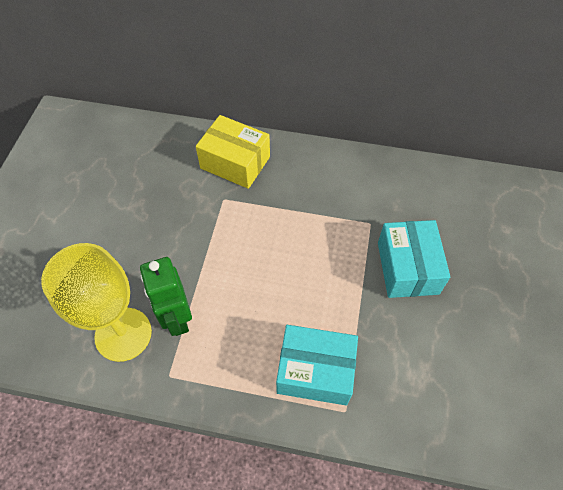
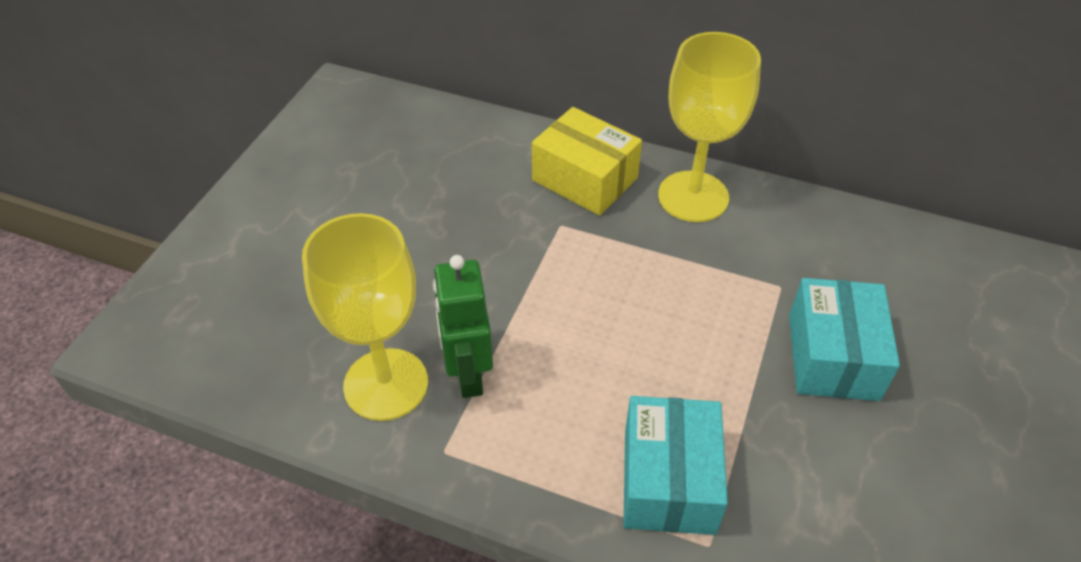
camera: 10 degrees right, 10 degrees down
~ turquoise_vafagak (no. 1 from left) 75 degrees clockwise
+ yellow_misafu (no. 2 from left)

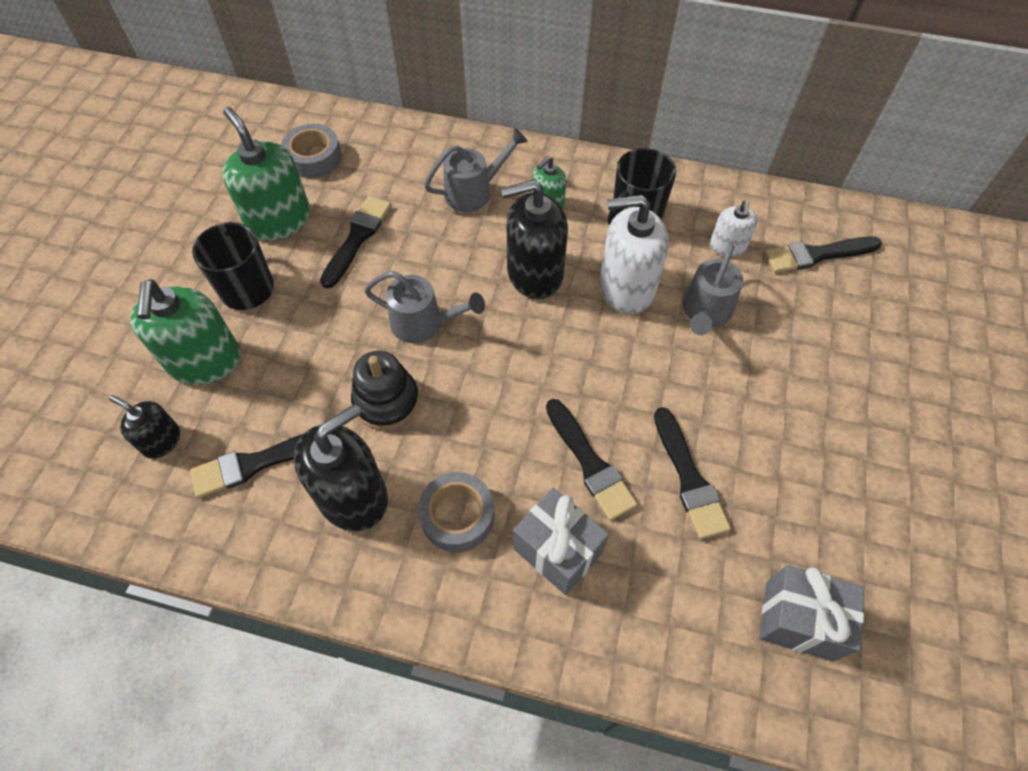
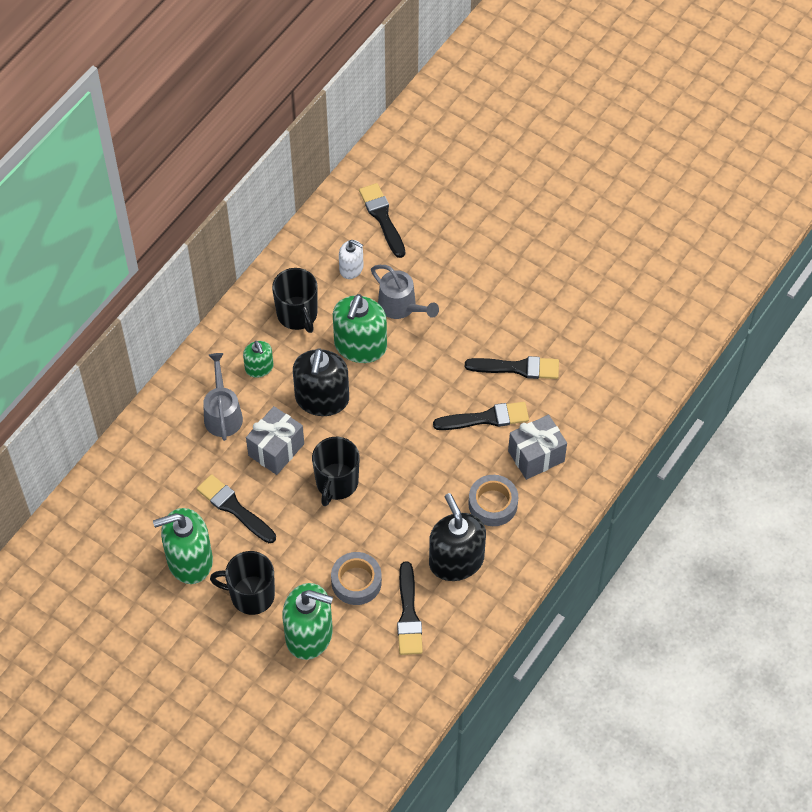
camera: 70 degrees left, 0 degrees up
- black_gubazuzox (no. 1 from left)
~ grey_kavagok (no. 1 from left)
- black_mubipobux
~ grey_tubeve (no. 1 from left) to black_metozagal (no. 3 from left)
~ white_gubazuzox (no. 1 from left) to green_gubazuzox (no. 4 from left)
~ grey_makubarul (no. 2 from left in the first image) to grey_makubarul (no. 1 from left)
~ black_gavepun (no. 5 from left in the first image) 150 degrees clockwise

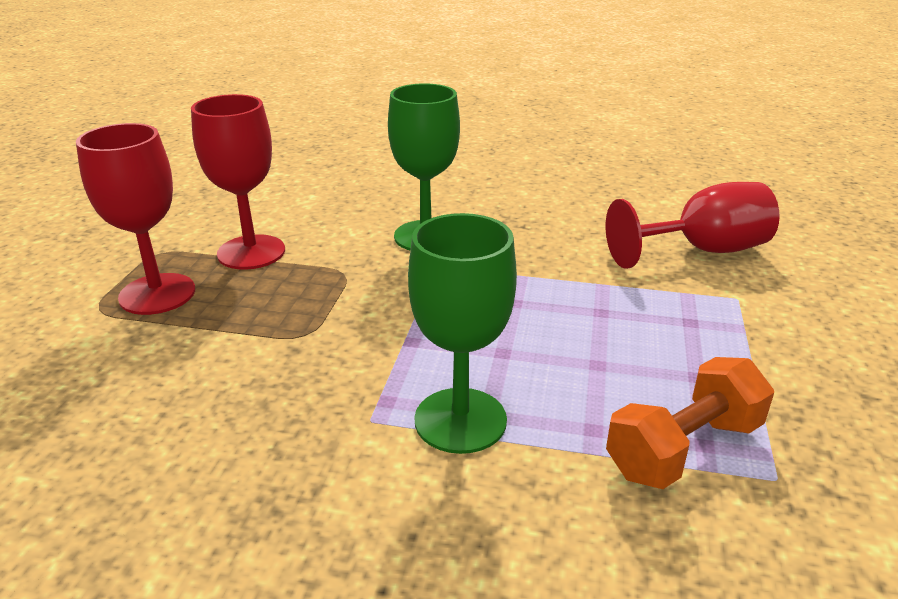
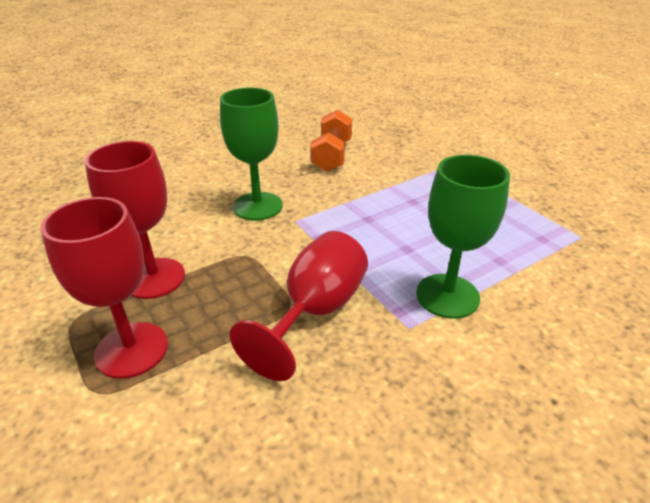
camera: 45 degrees left, 5 degrees up
~ red_misafu (no. 3 from left)
~ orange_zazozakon

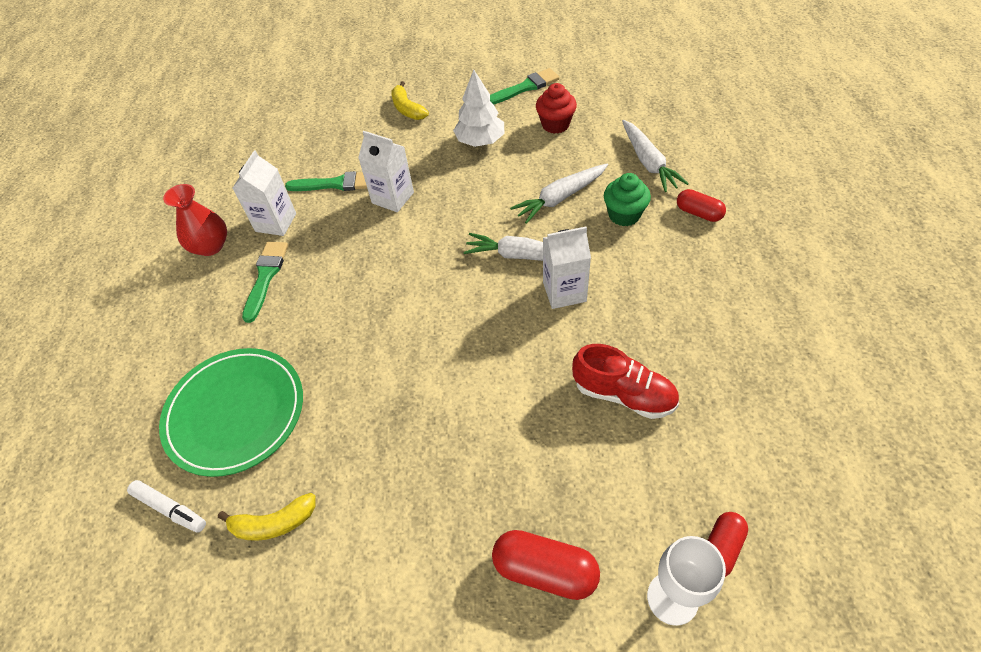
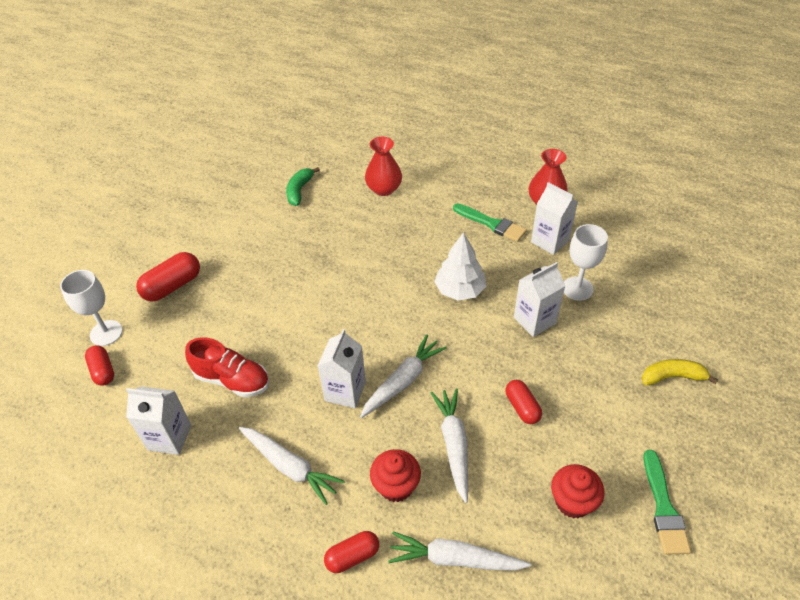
camera: 115 degrees right, 5 degrees down
- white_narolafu
~ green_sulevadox to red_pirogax (no. 1 from left)
~ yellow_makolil (no. 1 from left) to green_makolil
~ green_gavepun (no. 2 from left) to white_misafu (no. 2 from left)
~ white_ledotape
~ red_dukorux 120 degrees counterclockwise
~ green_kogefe to red_kogefe (no. 1 from left)
+ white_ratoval (no. 1 from left)
+ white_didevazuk (no. 1 from left)
+ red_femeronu (no. 4 from left)

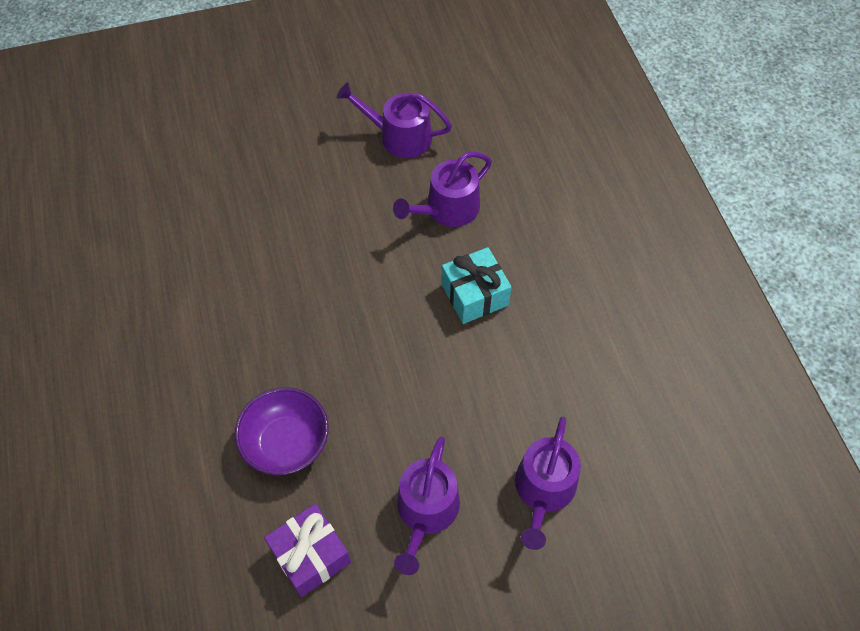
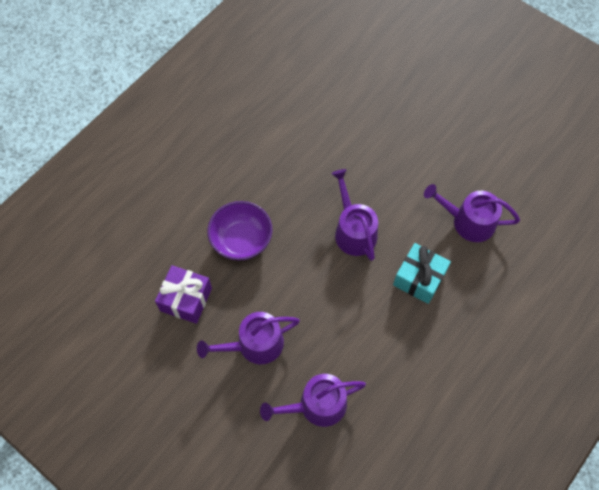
camera: 55 degrees right, 5 degrees up
~ purple_tubeve (no. 1 from left in the first image) to purple_tubeve (no. 3 from left)

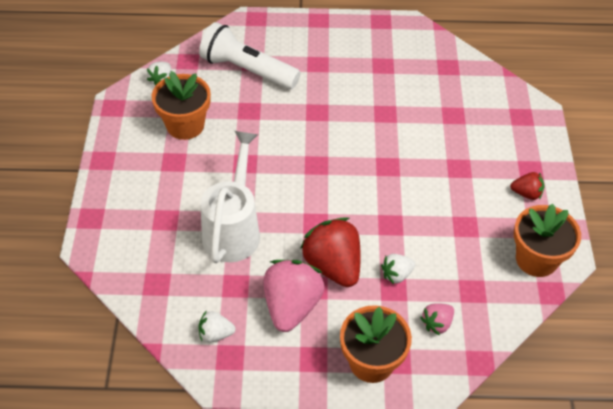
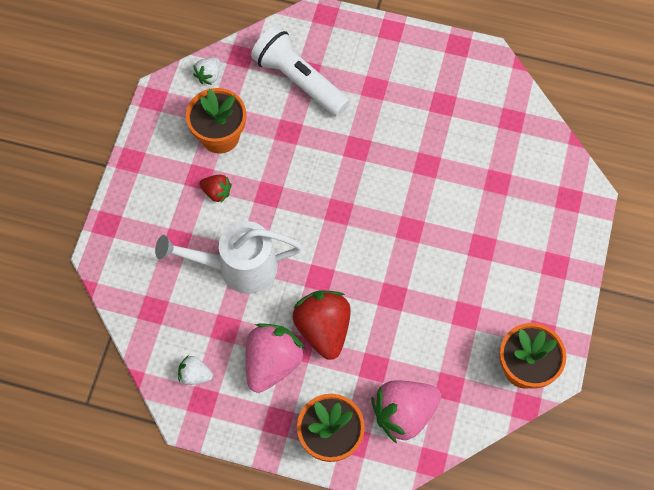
camera: 15 degrees right, 15 degrees up
~ white_tubeve 120 degrees counterclockwise
- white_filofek (no. 3 from left)
~ pink_filofek (no. 2 from left) x2.00
~ red_filofek (no. 2 from left in the first image) to red_filofek (no. 1 from left)

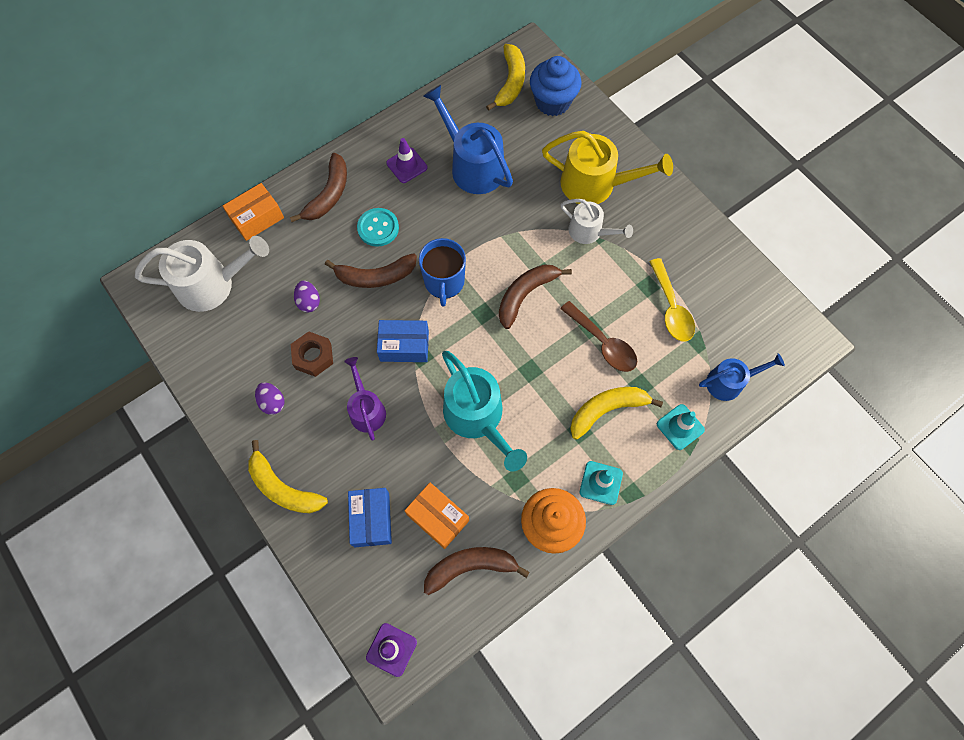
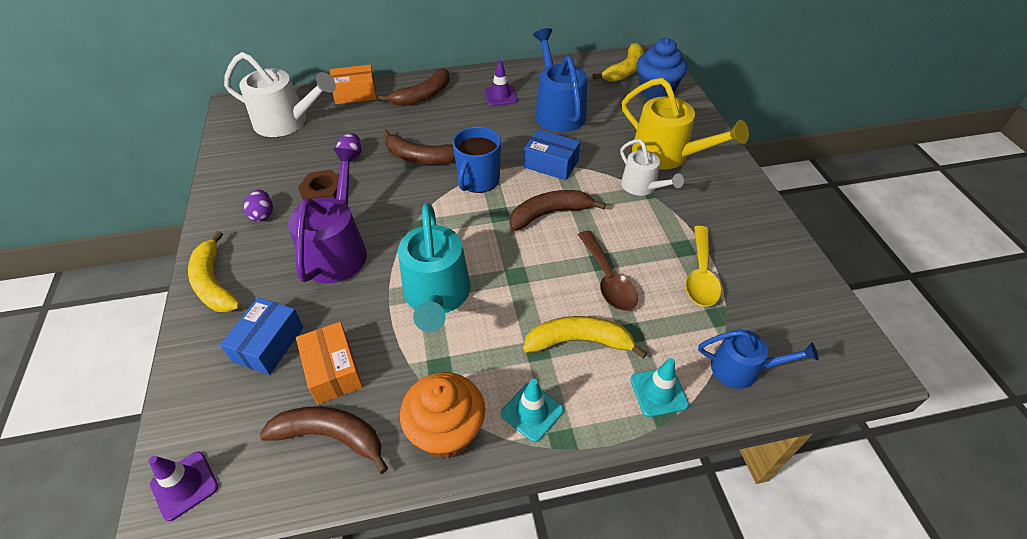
camera: 25 degrees right, 20 degrees down
~ purple_tubeve x1.66
- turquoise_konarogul
~ blue_vafagak (no. 2 from left)

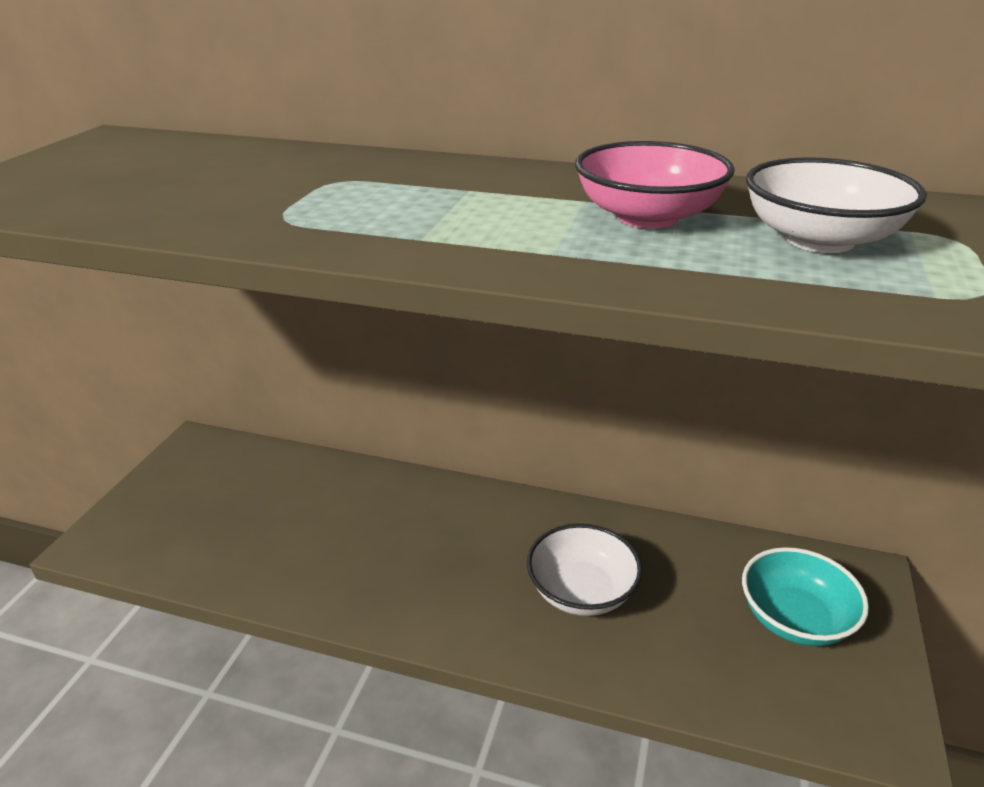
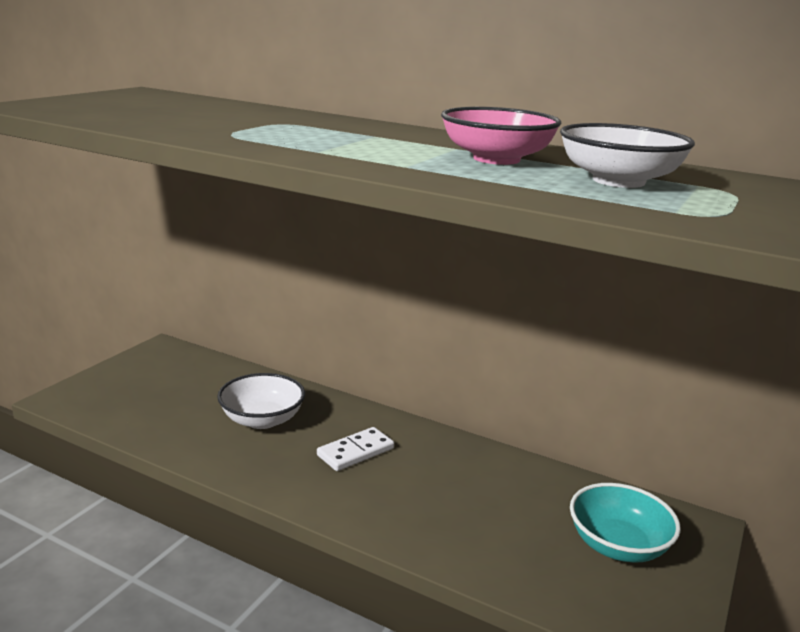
camera: 10 degrees right, 10 degrees down
~ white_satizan (no. 1 from left)
+ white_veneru

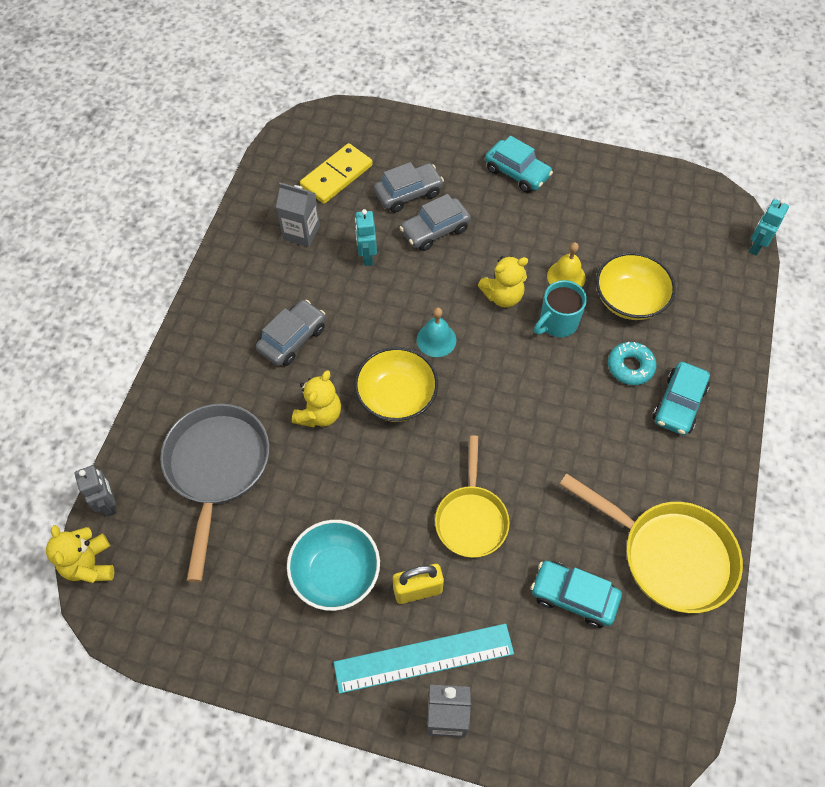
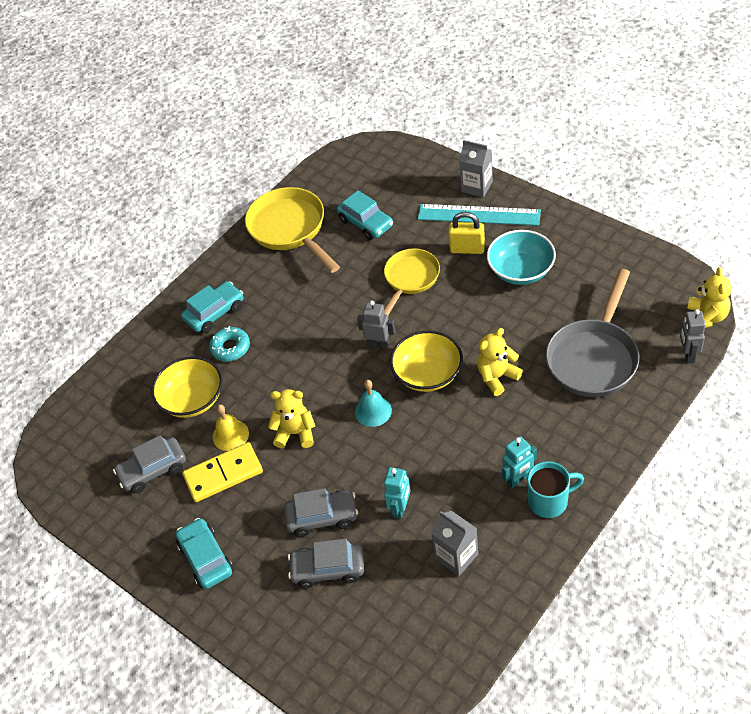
camera: 150 degrees left, 10 degrees down
~ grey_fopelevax (no. 1 from left)
~ yellow_veneru
~ turquoise_metozagal
~ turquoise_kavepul (no. 2 from left)
+ grey_kavepul (no. 1 from left)

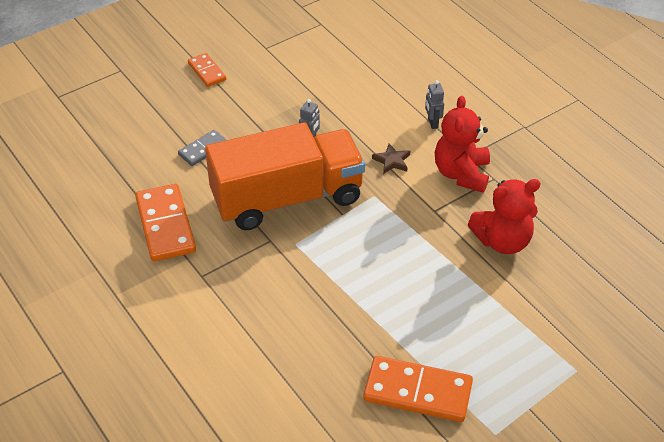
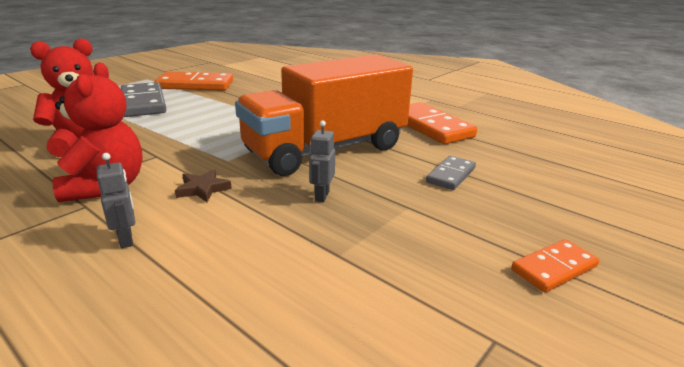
camera: 165 degrees right, 20 degrees down
~ orange_veneru (no. 2 from left in the first image) 75 degrees counterclockwise
+ grey_veneru (no. 1 from left)

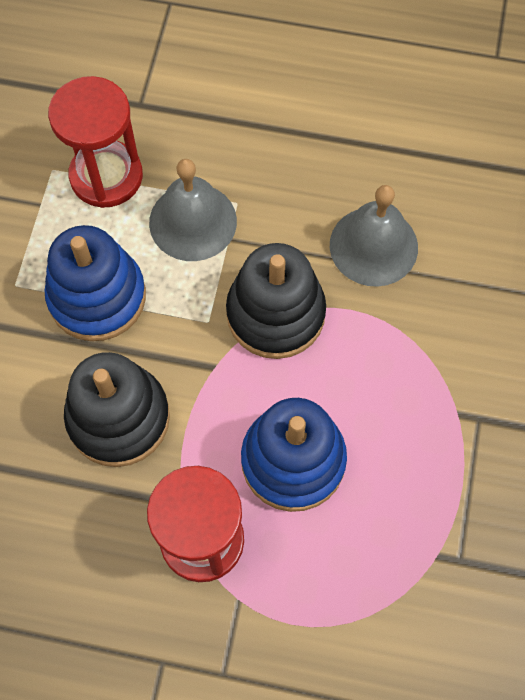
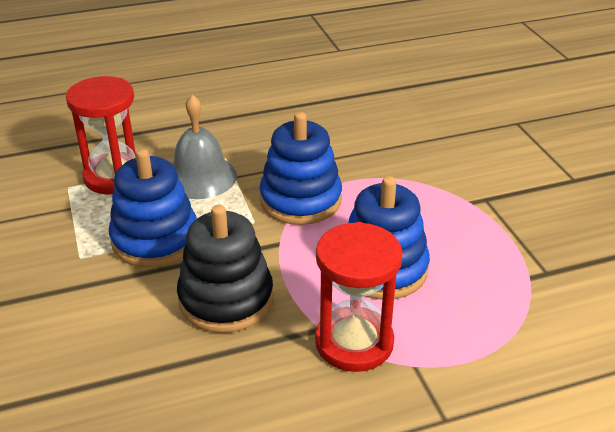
camera: 30 degrees left, 30 degrees down
~ black_mubipobux (no. 2 from left) to blue_mubipobux (no. 2 from left)
- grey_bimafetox (no. 2 from left)

